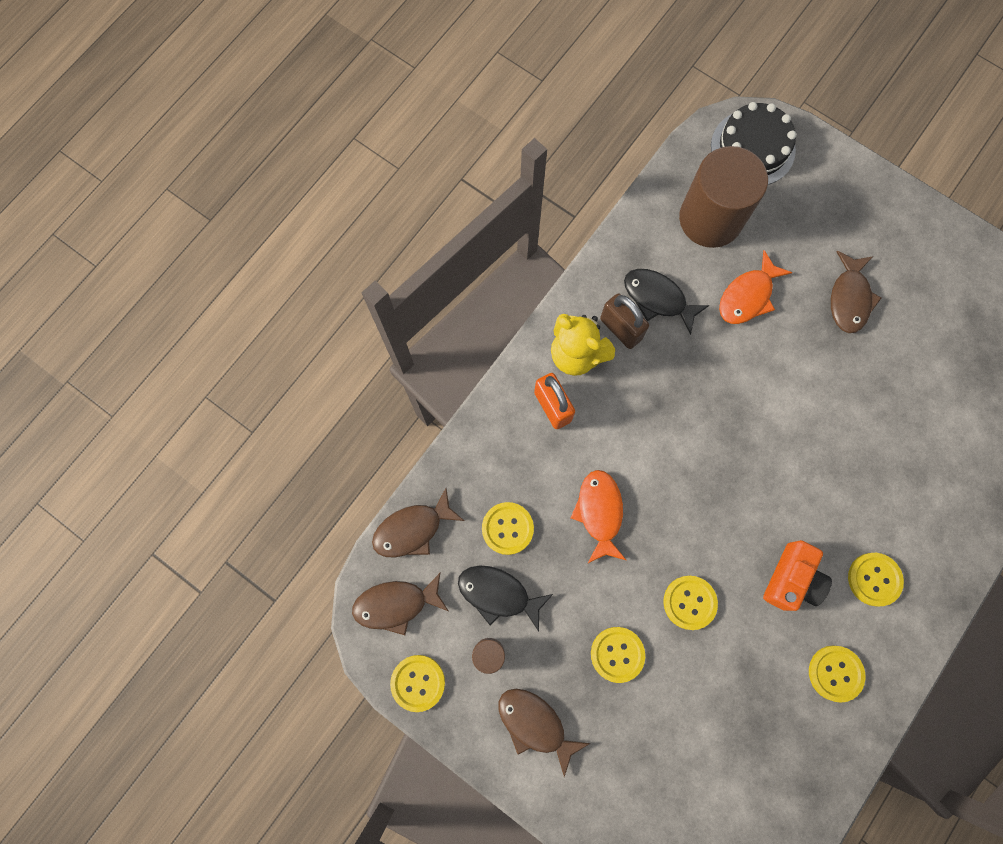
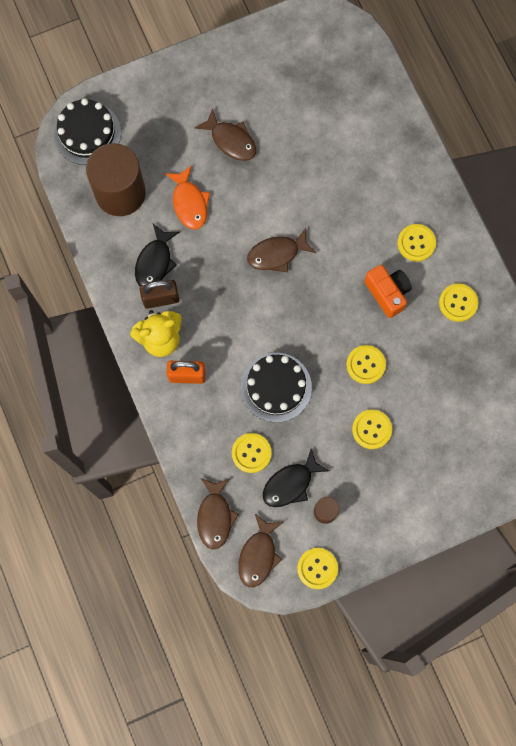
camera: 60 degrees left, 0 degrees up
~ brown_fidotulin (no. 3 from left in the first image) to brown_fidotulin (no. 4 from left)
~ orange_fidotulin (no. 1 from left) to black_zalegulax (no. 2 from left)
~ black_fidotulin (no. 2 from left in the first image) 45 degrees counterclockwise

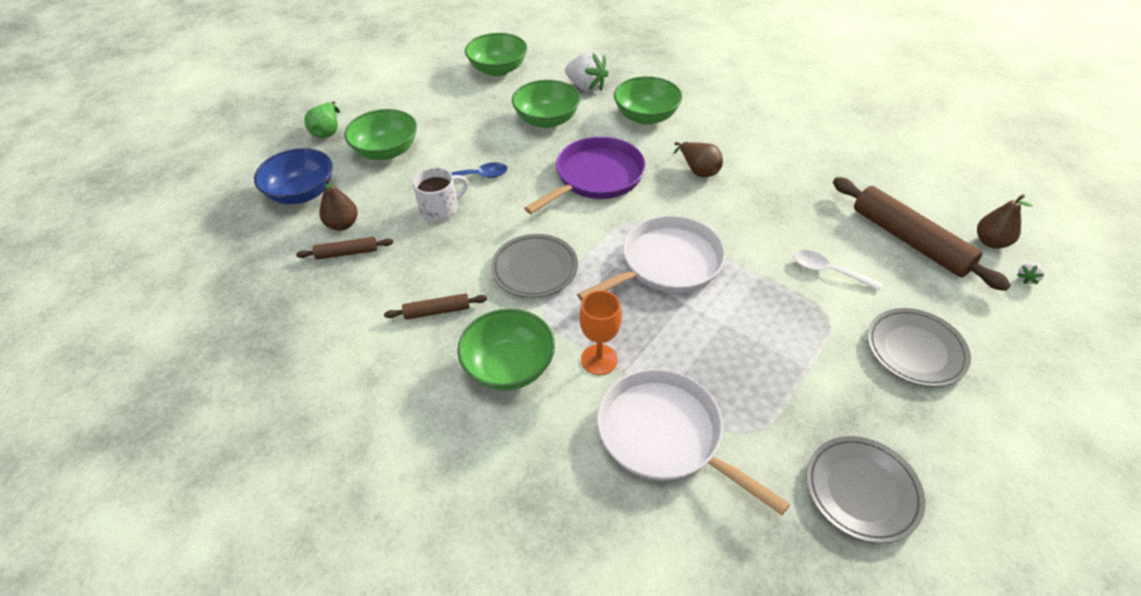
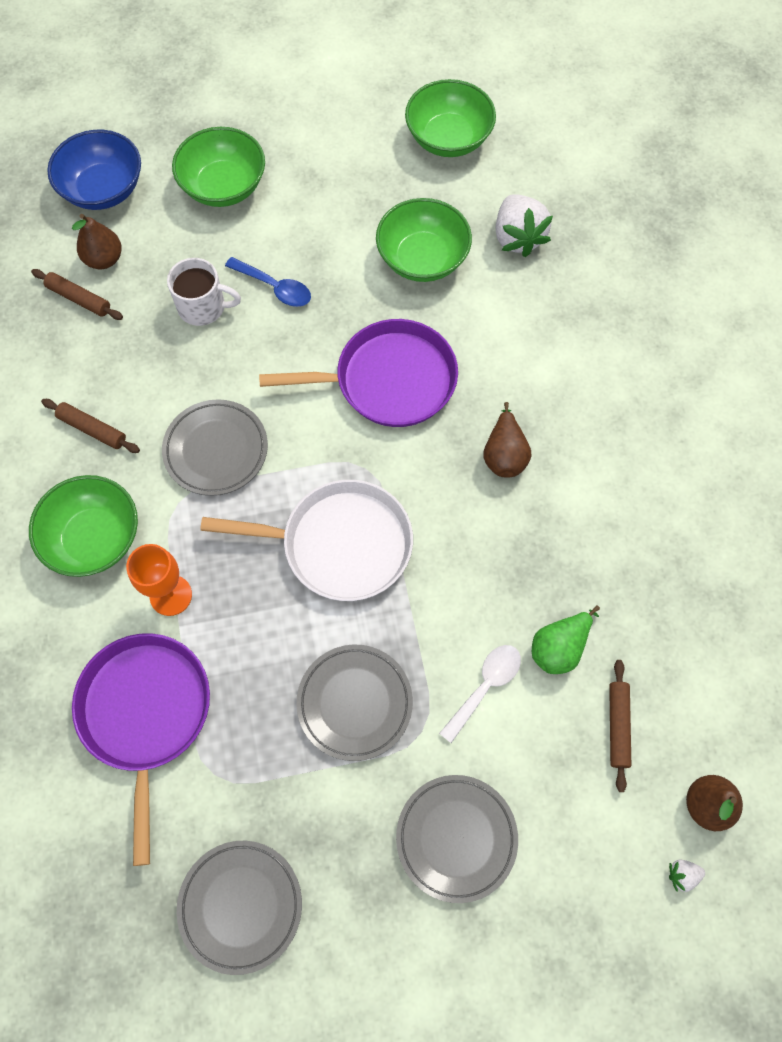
camera: 40 degrees right, 20 degrees up
~ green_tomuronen
~ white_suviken (no. 2 from left) to purple_suviken (no. 1 from left)
- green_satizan (no. 5 from left)
~ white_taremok 60 degrees clockwise
~ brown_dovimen (no. 3 from left) x0.48
+ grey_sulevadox (no. 3 from left)

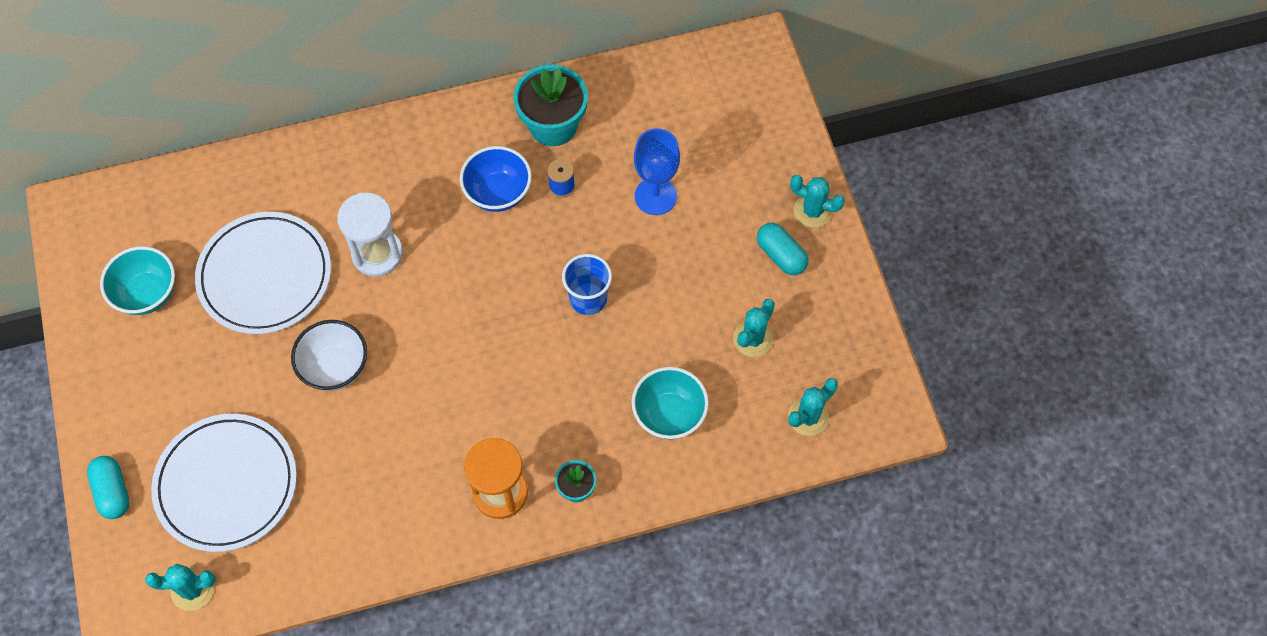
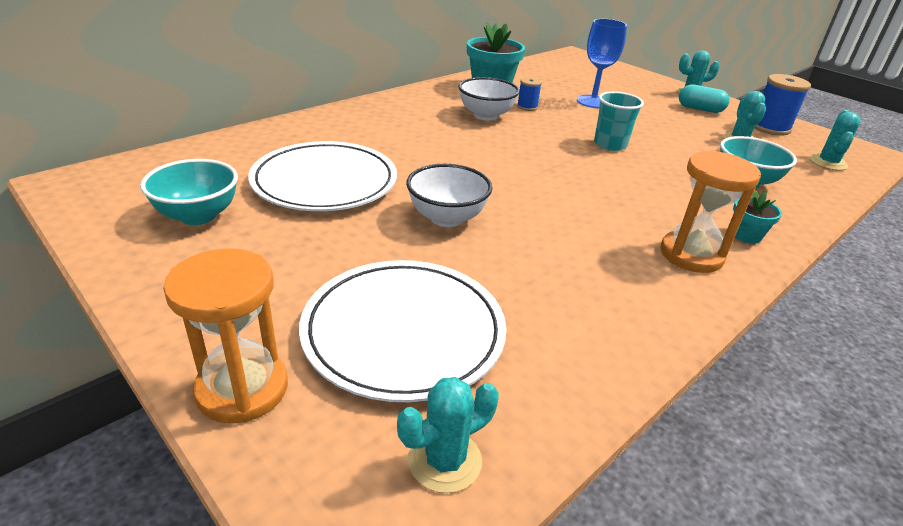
camera: 30 degrees left, 30 degrees down
~ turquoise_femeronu (no. 1 from left) to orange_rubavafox (no. 1 from left)
- white_rubavafox
~ blue_satizan to white_satizan (no. 2 from left)
~ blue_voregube to turquoise_voregube
+ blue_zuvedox (no. 2 from left)

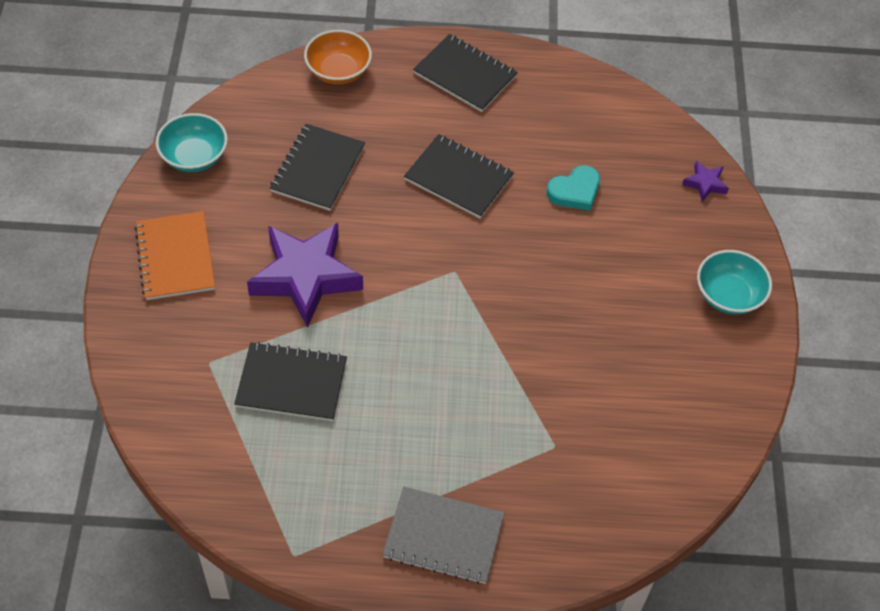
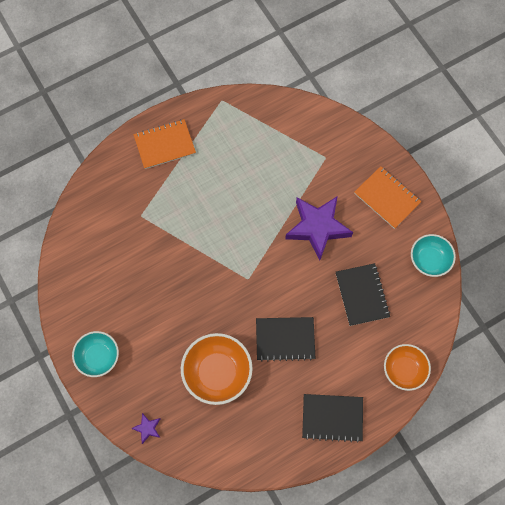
camera: 150 degrees right, 15 degrees up
- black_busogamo (no. 1 from left)
~ grey_busogamo to orange_busogamo (no. 1 from left)
~ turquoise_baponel to orange_satizan (no. 1 from left)

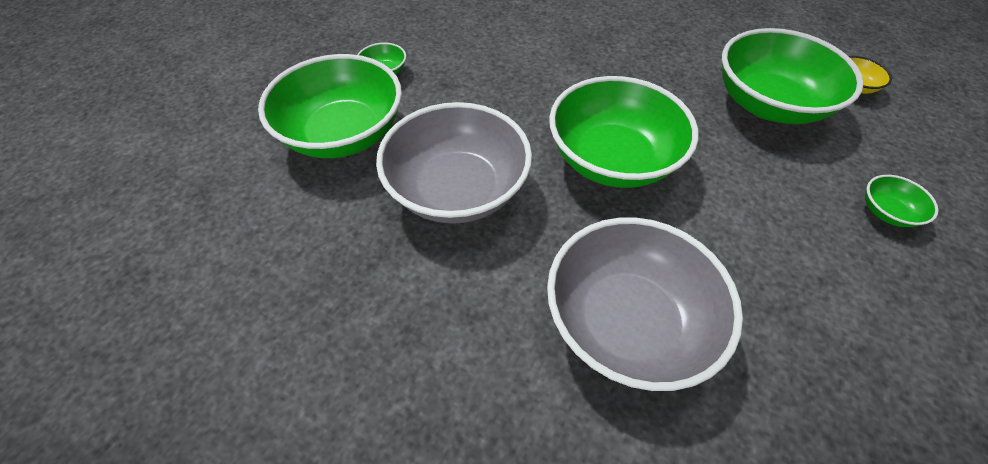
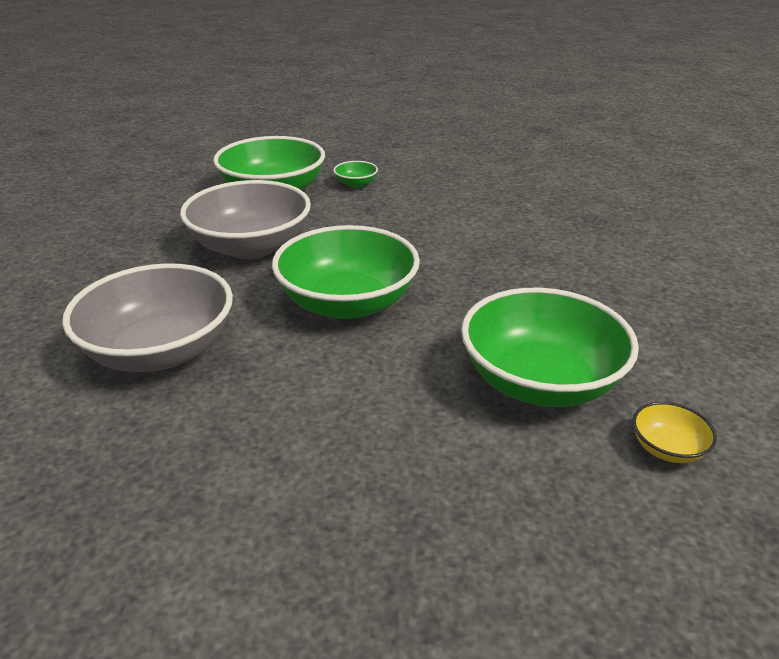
camera: 60 degrees right, 20 degrees down
- green_satizan (no. 5 from left)

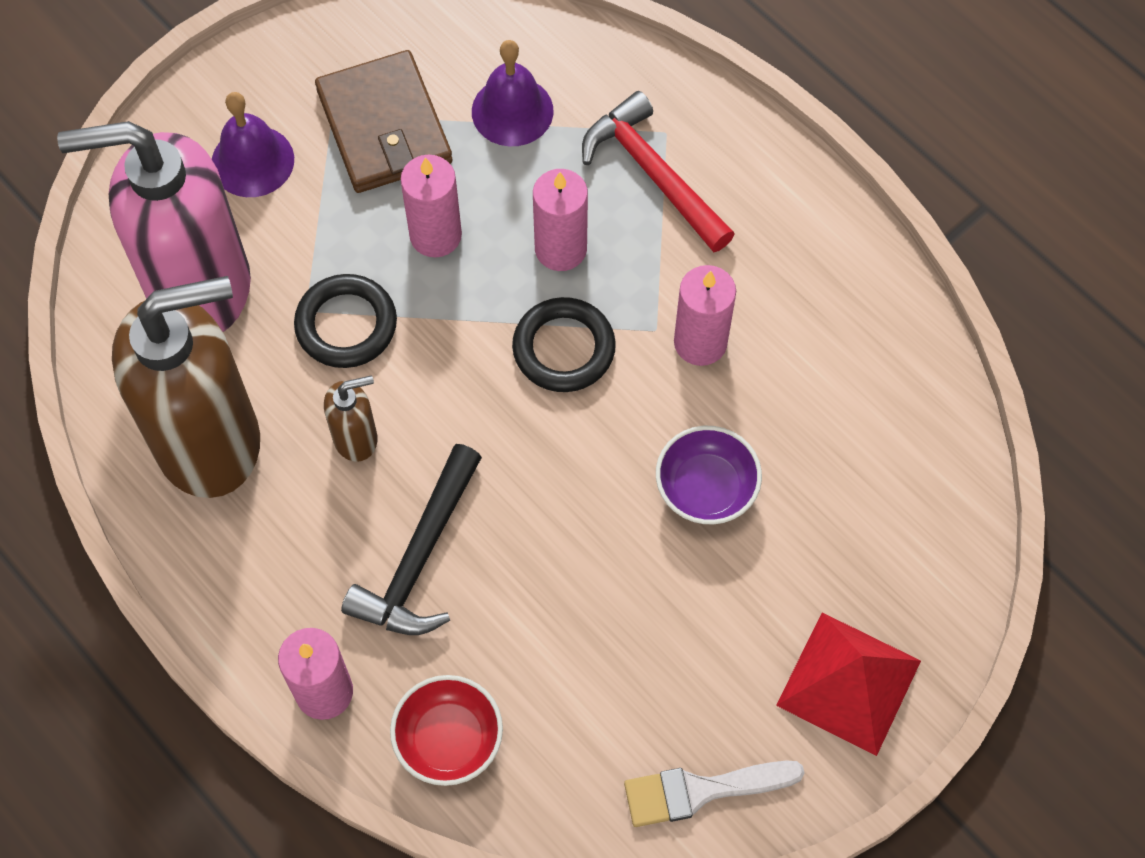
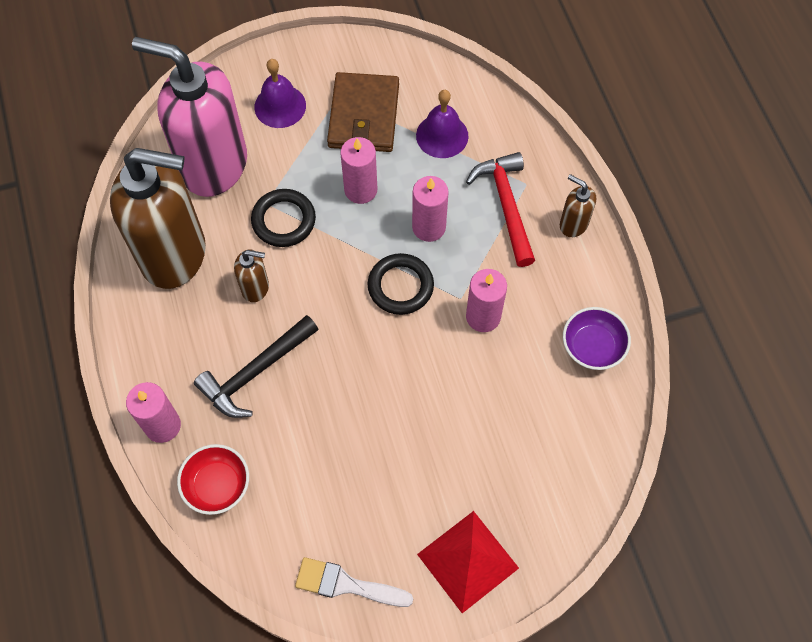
camera: 25 degrees right, 0 degrees up
~ purple_satizan
+ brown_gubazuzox (no. 3 from left)

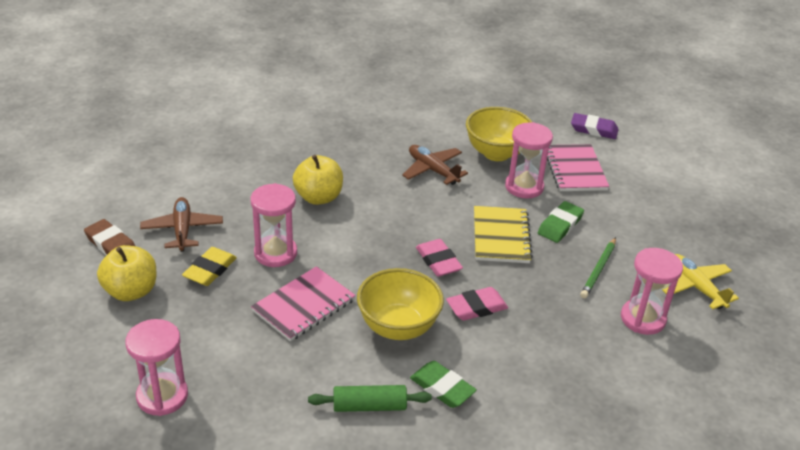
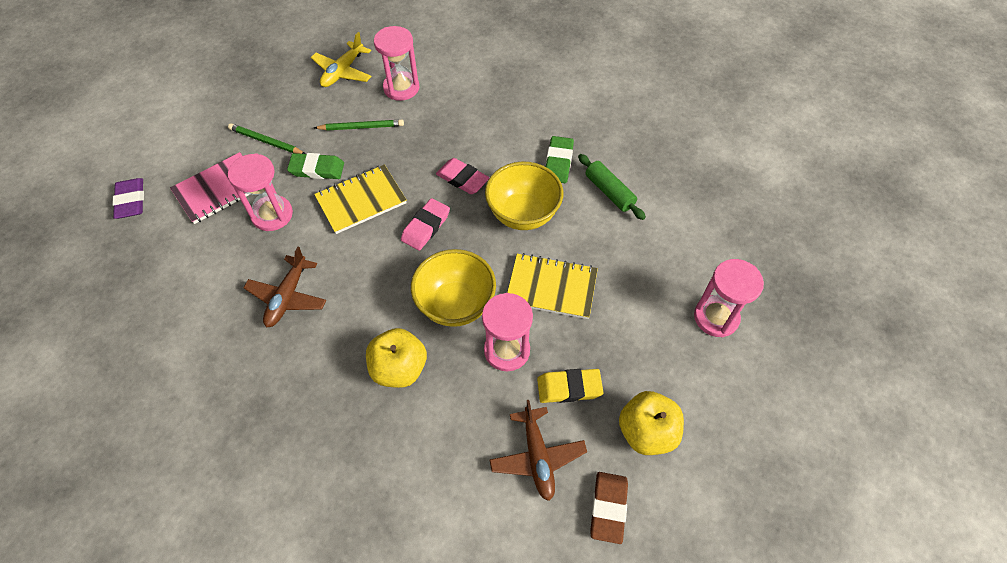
camera: 120 degrees left, 20 degrees up
~ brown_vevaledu (no. 1 from left in the first image) 60 degrees counterclockwise
~ pink_busogamo (no. 1 from left) to yellow_busogamo (no. 2 from left)
~ yellow_satizan (no. 2 from left in the first image) to yellow_satizan (no. 1 from left)
+ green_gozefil (no. 1 from left)

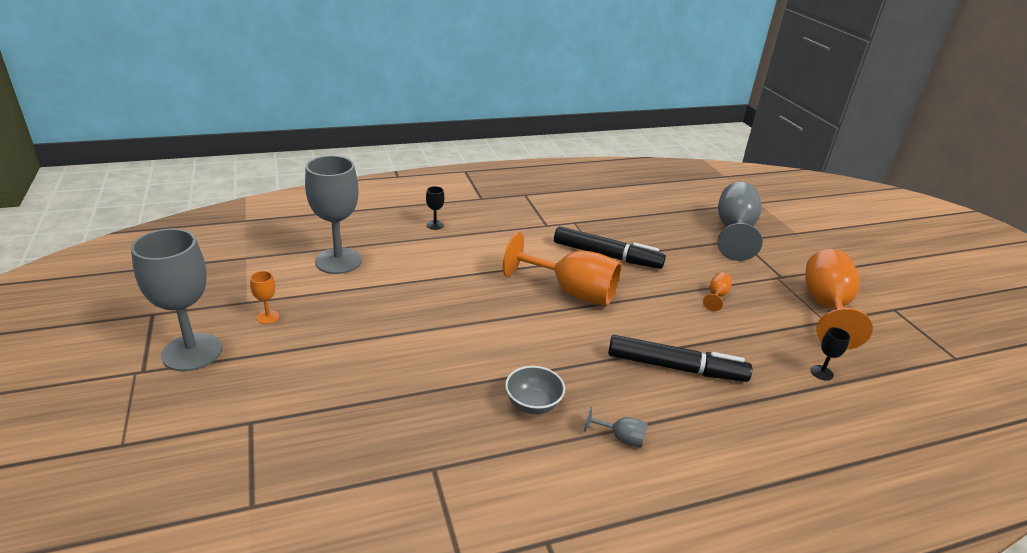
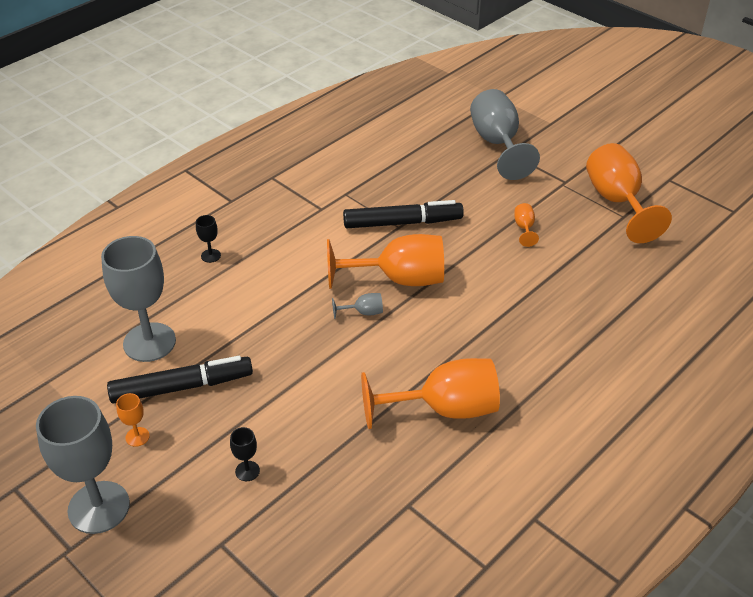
camera: 25 degrees left, 10 degrees up
~ grey_satizan to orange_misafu (no. 3 from left)
~ grey_misafu (no. 3 from left)
~ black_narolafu (no. 2 from left in the first image) to black_narolafu (no. 1 from left)
~ black_misafu (no. 2 from left)

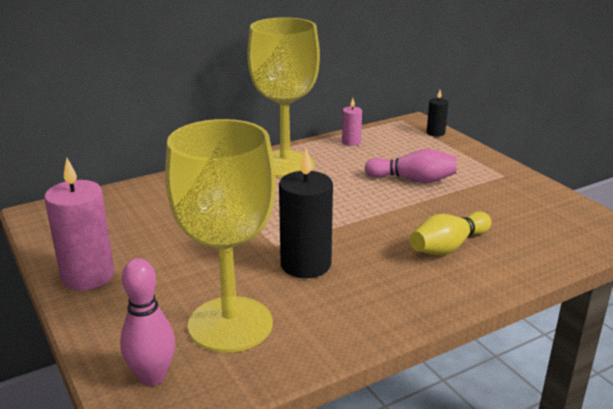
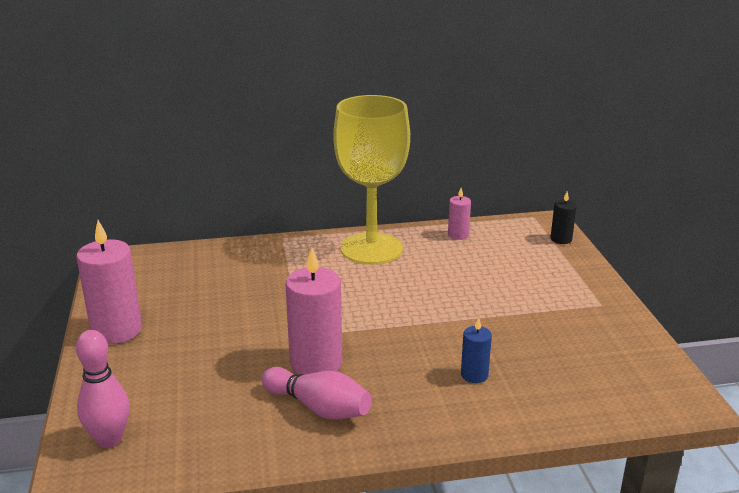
camera: 20 degrees right, 0 degrees up
- yellow_misafu (no. 1 from left)
~ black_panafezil (no. 1 from left) to pink_panafezil (no. 2 from left)
~ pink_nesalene (no. 2 from left)
~ yellow_nesalene to blue_panafezil

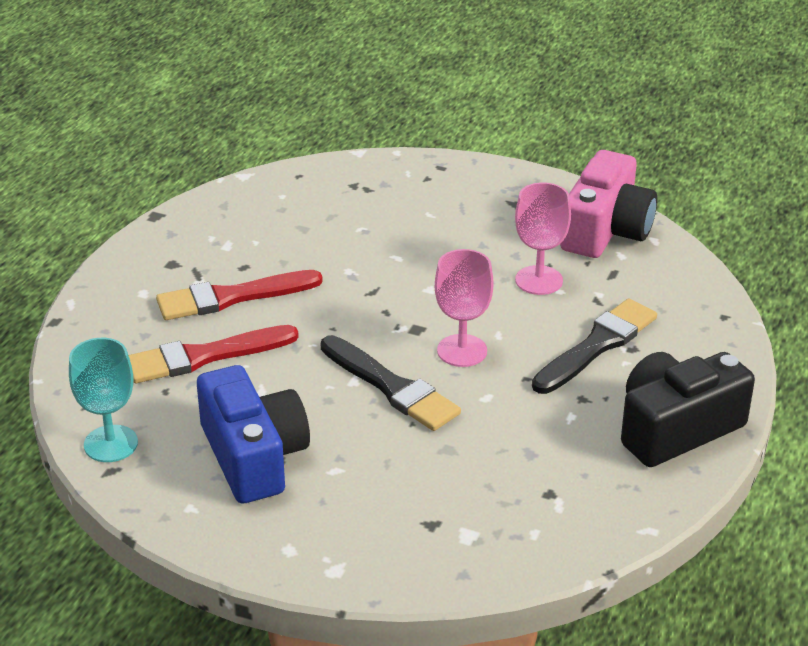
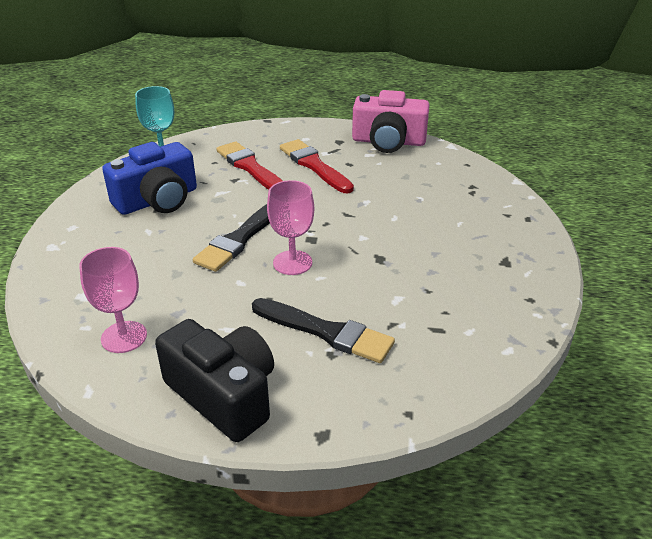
camera: 75 degrees right, 0 degrees up
~ pink_misafu (no. 2 from left in the first image) to pink_misafu (no. 1 from left)
~ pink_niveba

